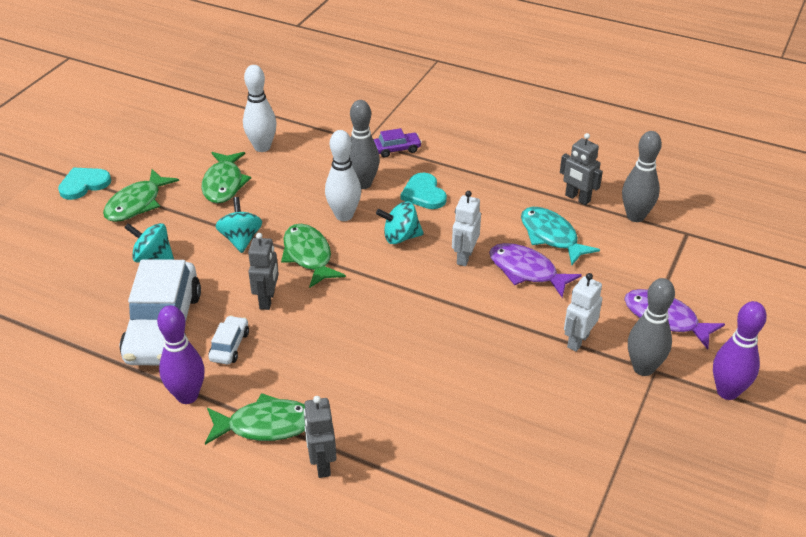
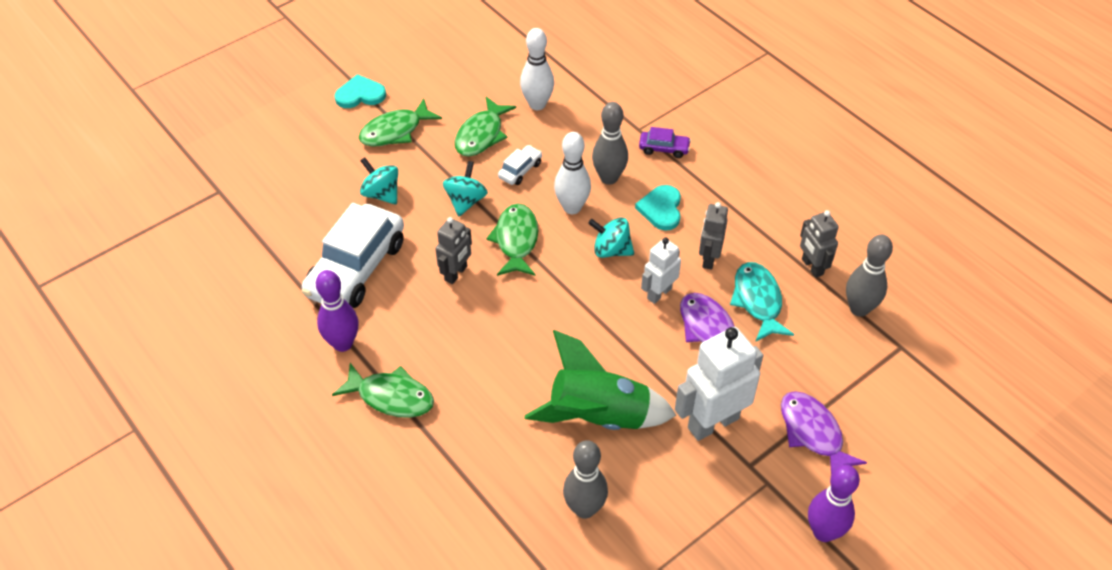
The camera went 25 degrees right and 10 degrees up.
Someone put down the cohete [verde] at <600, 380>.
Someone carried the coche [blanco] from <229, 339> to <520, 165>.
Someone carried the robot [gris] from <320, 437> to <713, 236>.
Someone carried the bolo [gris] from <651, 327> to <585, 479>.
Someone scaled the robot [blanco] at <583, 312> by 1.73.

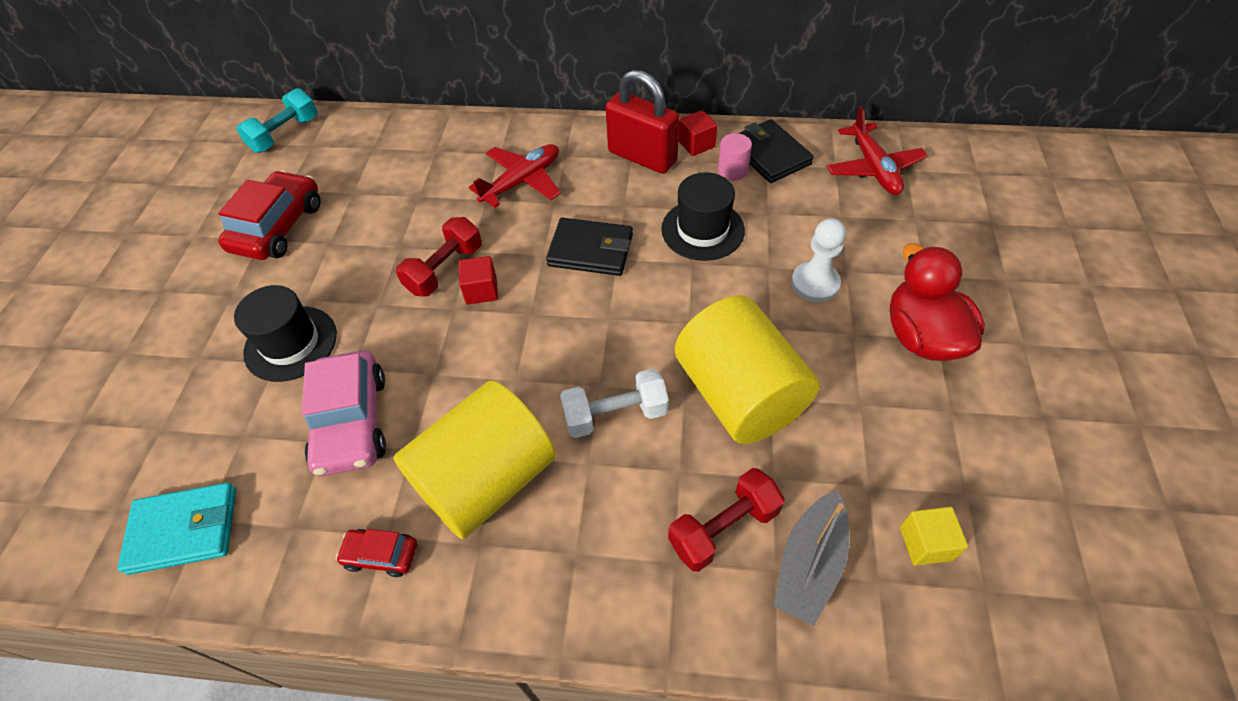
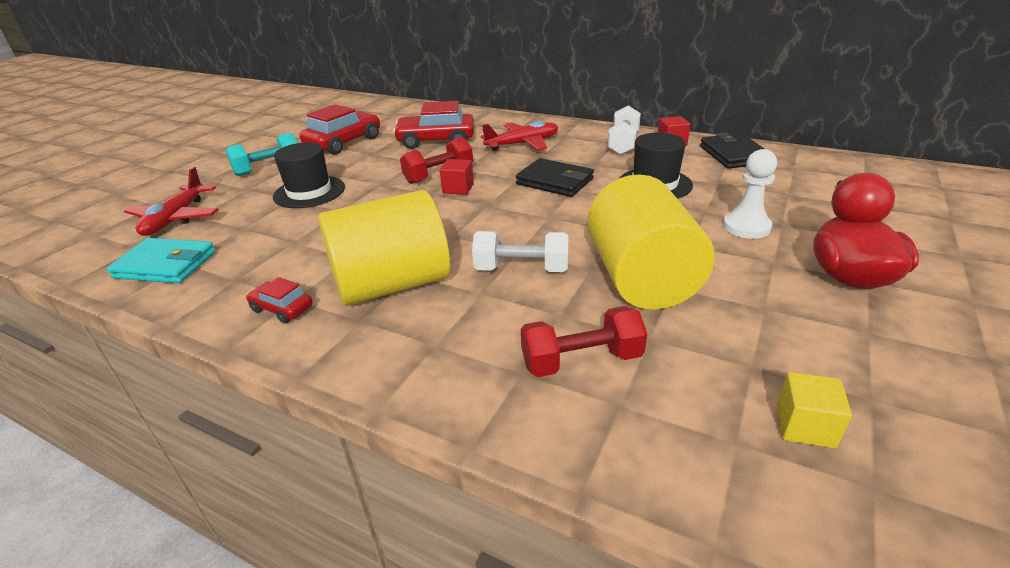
The camera went 20 degrees right and 20 degrees down.
Someone took away the coche [rosa] at <344, 413>.
Someone took away the cilindro [rosa] at <735, 157>.
Someone took away the barco [gris] at <811, 558>.
Someone put down the coche [rojo] at <433, 125>.
Someone carried the mancuerna [turquesa] from <277, 120> to <261, 154>.
Someone carried the avión [rojo] from <877, 150> to <171, 201>.
Someone swapped the candado [rojo] at <642, 122> for the mancuerna [blanco] at <624, 130>.

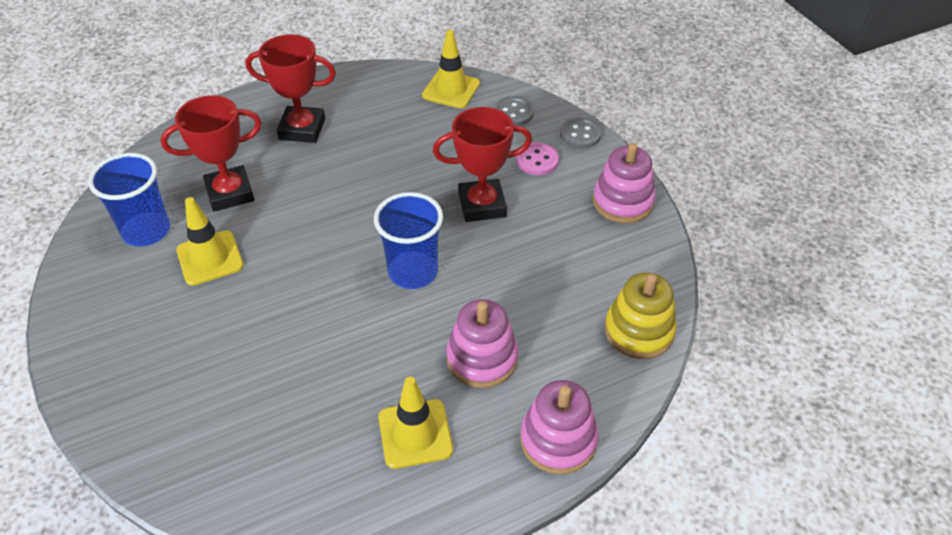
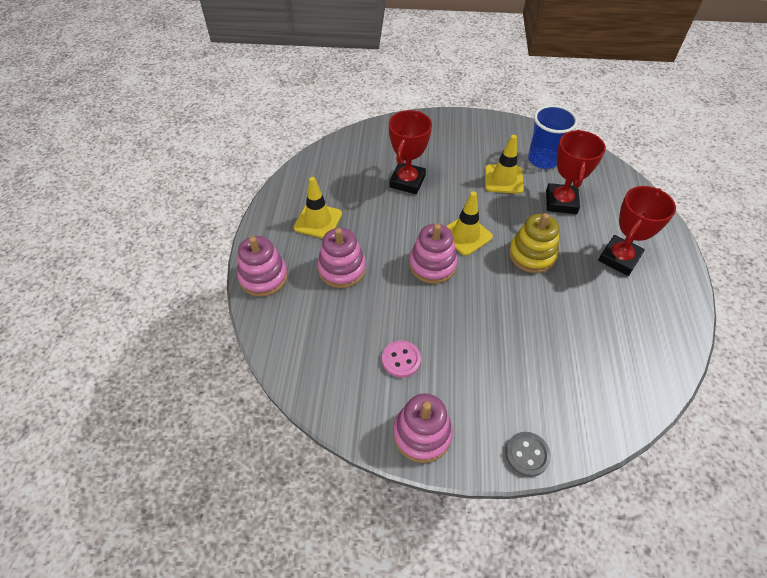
The camera went 120 degrees right and 5 degrees up.
Someone took away the botón [gris] at <514, 111>.
Someone carried the cono de tráfico [amarillo] from <451, 69> to <469, 223>.
Someone carried the trofeo [rojo] from <482, 164> to <410, 152>.
Someone carried the botón [rosa] from <537, 159> to <401, 359>.
Someone carried the juguete apilable [amarillo] from <641, 315> to <534, 243>.
Someone swapped the vaso [azul] at <408, 240> for the juguete apilable [rosa] at <433, 254>.

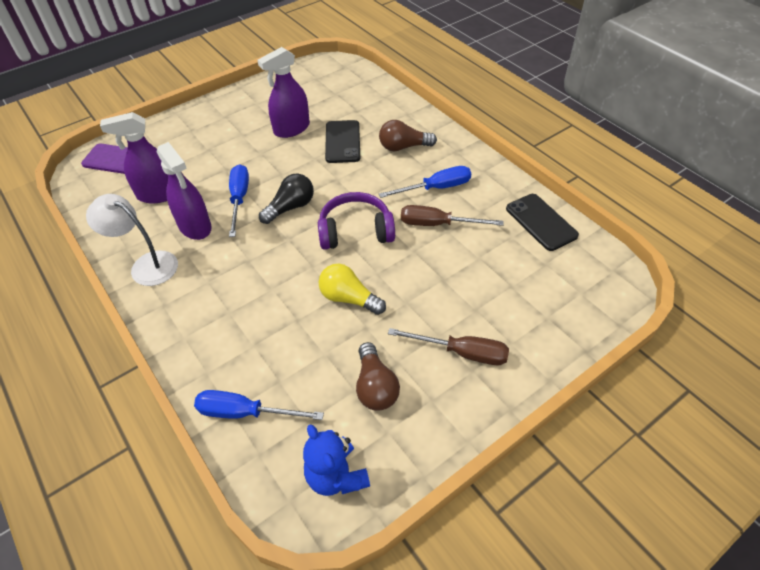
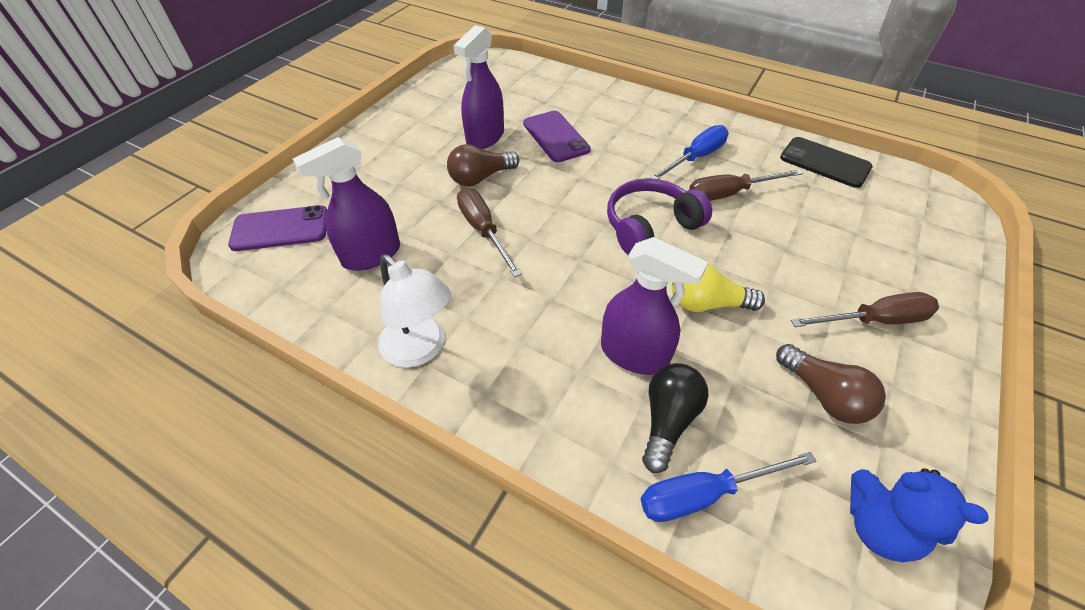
The camera went 25 degrees left and 0 degrees up.
Someone carried the pulverizador [morado] from <184, 191> to <654, 306>.
Someone carried the bombilla [negro] from <286, 199> to <675, 418>.
Someone carried the bombilla [marrón] from <408, 135> to <483, 165>.
Someone repainted the destornillador [azul] at <239, 200>, which became the destornillador [marrón] at <489, 232>.
Someone repainted the móvil [negro] at <342, 141>, which became the móvil [morado] at <557, 136>.
Someone rotated the lámpara [blanco] at <132, 240> by 135 degrees counterclockwise.

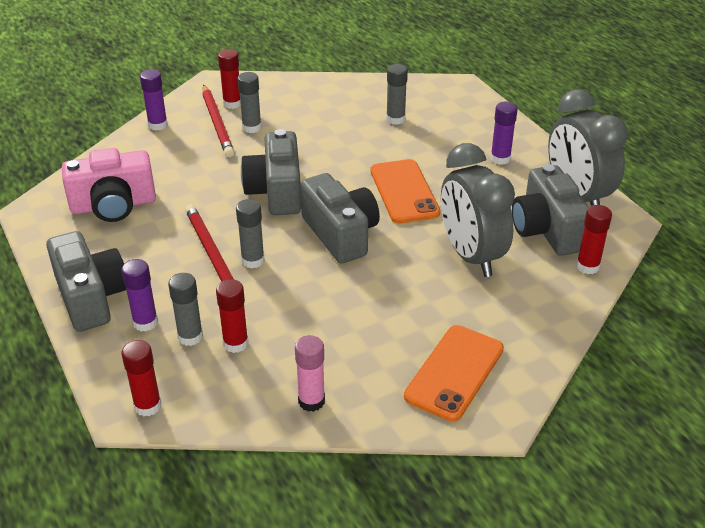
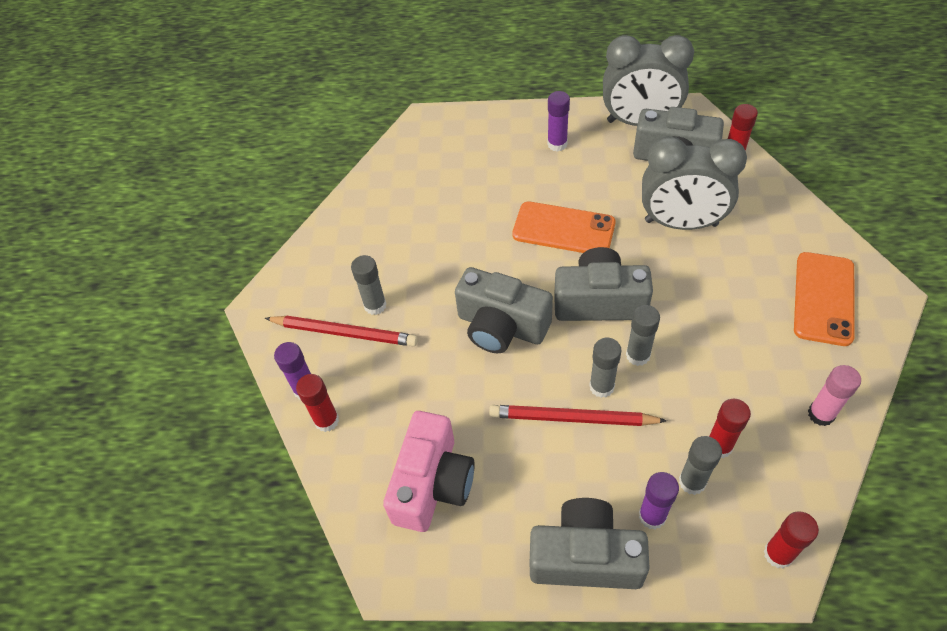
The camera went 55 degrees left and 15 degrees up.
Someone carried the barra de pegamento [rojo] from <229, 79> to <317, 403>.
Someone carried the barra de pegamento [gris] from <397, 94> to <643, 335>.
Someone rotated the móvil [naranja] at <454, 373> by 45 degrees clockwise.

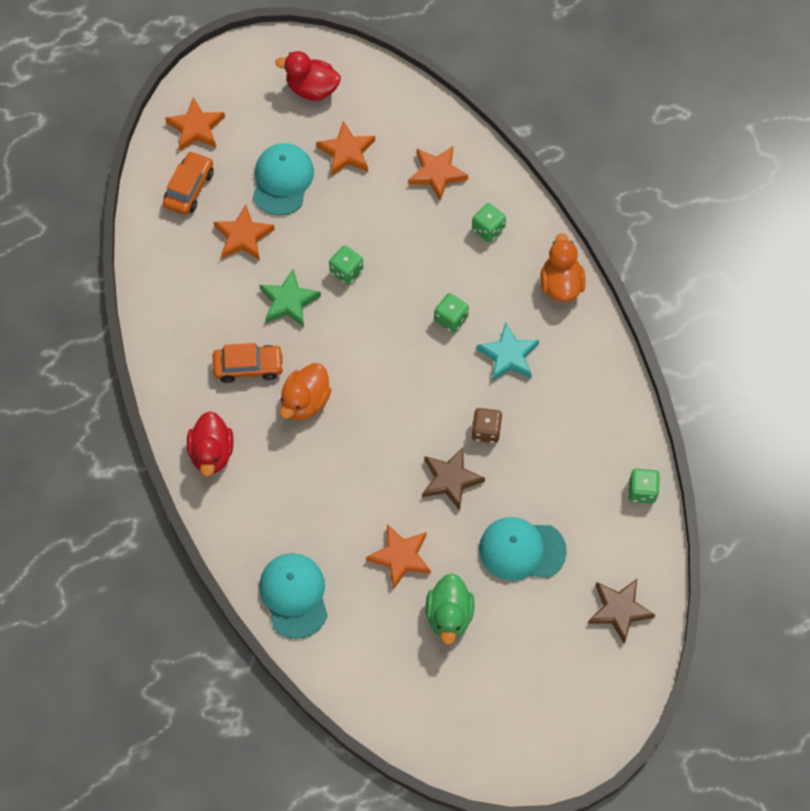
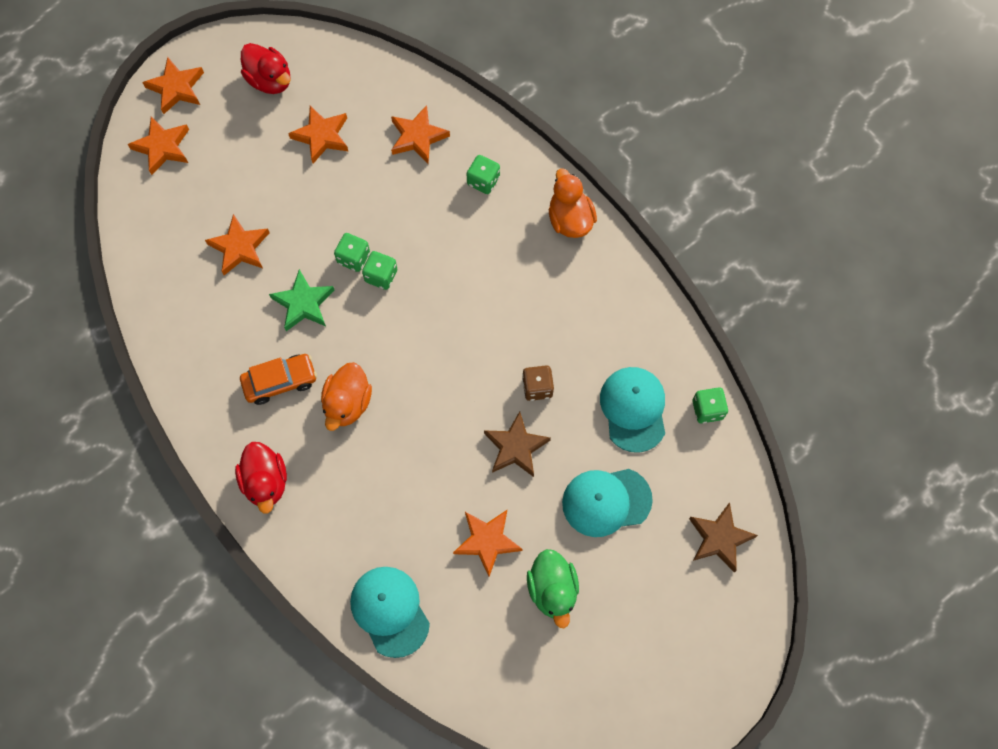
The camera went 15 degrees left and 5 degrees up.
Someone took away the coche [naranja] at <188, 183>.
Someone took away the estrella [turquesa] at <508, 352>.
Someone put down the estrella [naranja] at <173, 85>.
Someone carried the gorra [turquesa] from <283, 179> to <632, 410>.
Someone carried the dado [verde] from <451, 313> to <379, 270>.
Someone rotated the pato [rojo] at <308, 76> by 135 degrees counterclockwise.

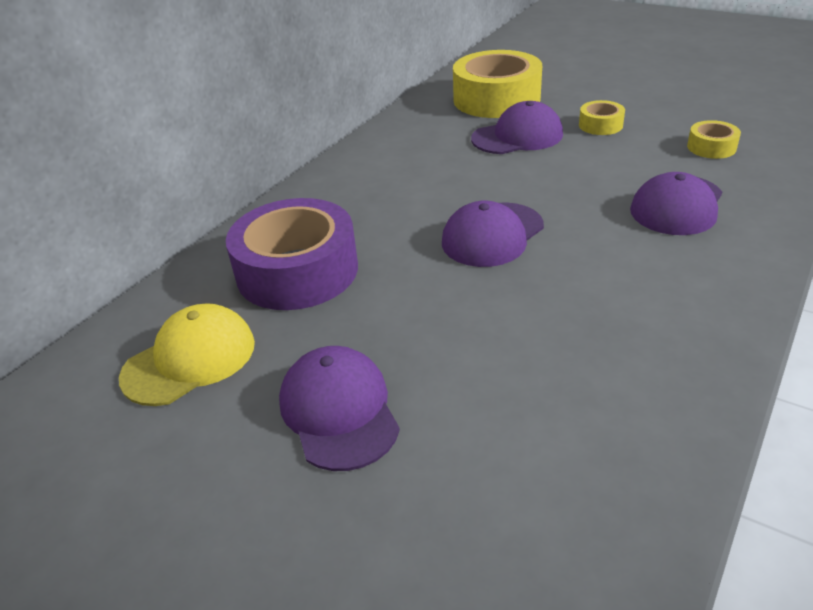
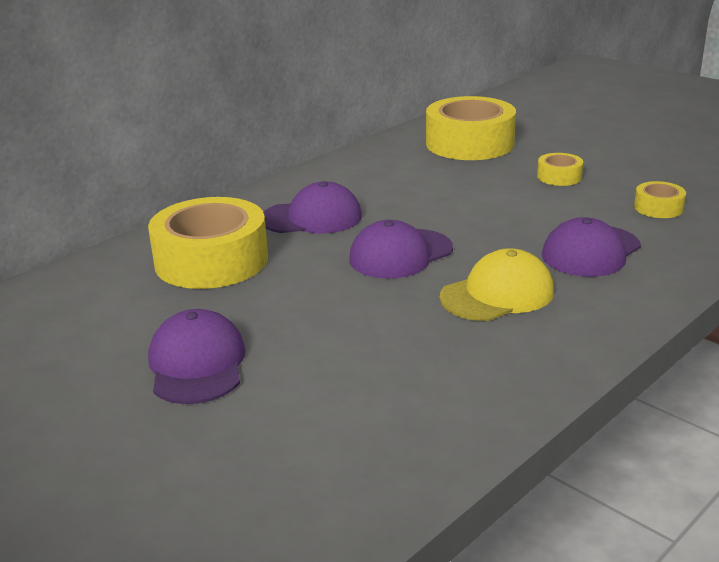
The camera went 10 degrees right and 10 degrees down.
Someone carried the gorra [amarillo] from <187, 354> to <497, 284>.
Someone carried the gorra [morado] from <517, 127> to <312, 207>.
Someone repainted the cinta adhesiva [morado] at <292, 254>, which became the cinta adhesiva [amarillo] at <208, 243>.

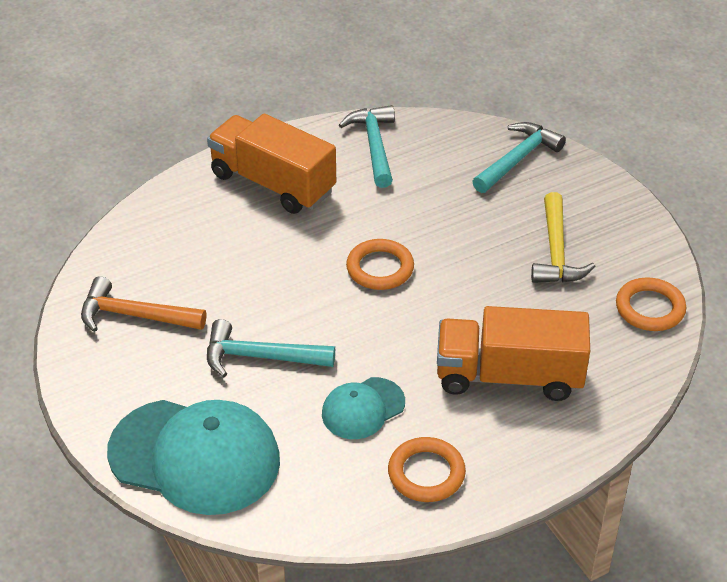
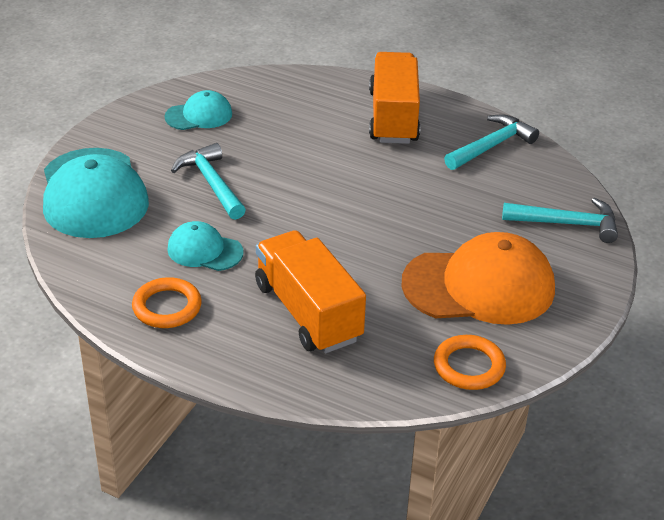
The camera went 55 degrees right and 5 degrees down.
Someone took away the anillo [naranja] at <380, 264>.
Someone swapped the martillo [naranja] at <143, 304> for the gorra [turquesa] at <198, 110>.
Someone swapped the martillo [amarillo] at <563, 237> for the gorra [naranja] at <478, 278>.

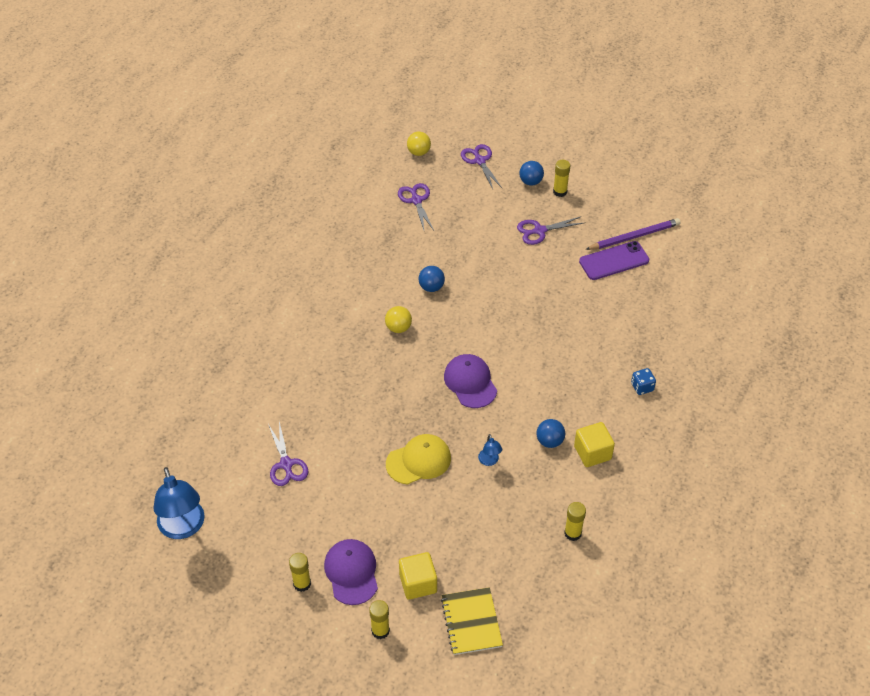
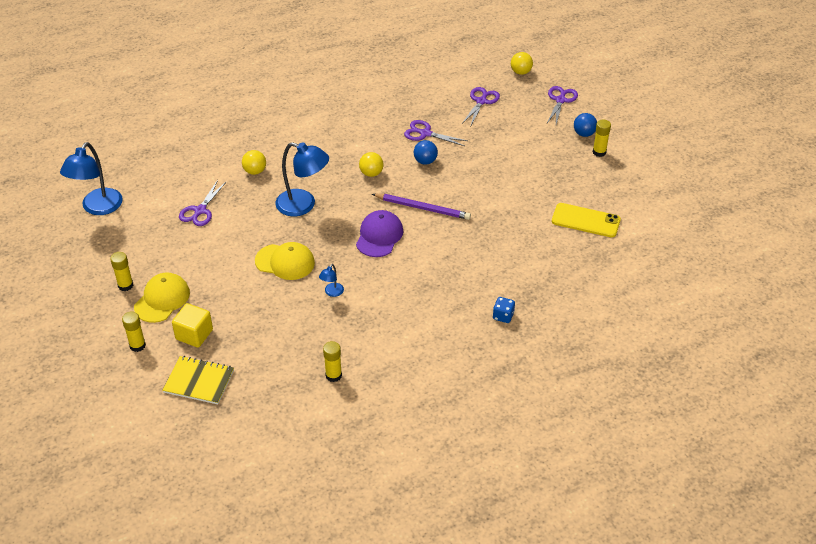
The camera went 40 degrees right and 5 degrees down.
Someone took away the pelota [azul] at <550, 433>.
Someone took away the cubo [amarillo] at <594, 444>.
Someone put down the pelota [amarillo] at <254, 162>.
Someone put down the lámpara [azul] at <302, 179>.
Someone carried the tijeras [morado] from <550, 230> to <436, 133>.
Someone carried the lápiz [morado] from <633, 234> to <421, 207>.
Someone repainted the gorra [morado] at <351, 572>, which became the gorra [amarillo] at <162, 297>.
Someone repainted the móvil [morado] at <614, 260>, which became the móvil [amarillo] at <586, 220>.
Someone rotated the cuaderno [amarillo] at <472, 621> by 75 degrees clockwise.

